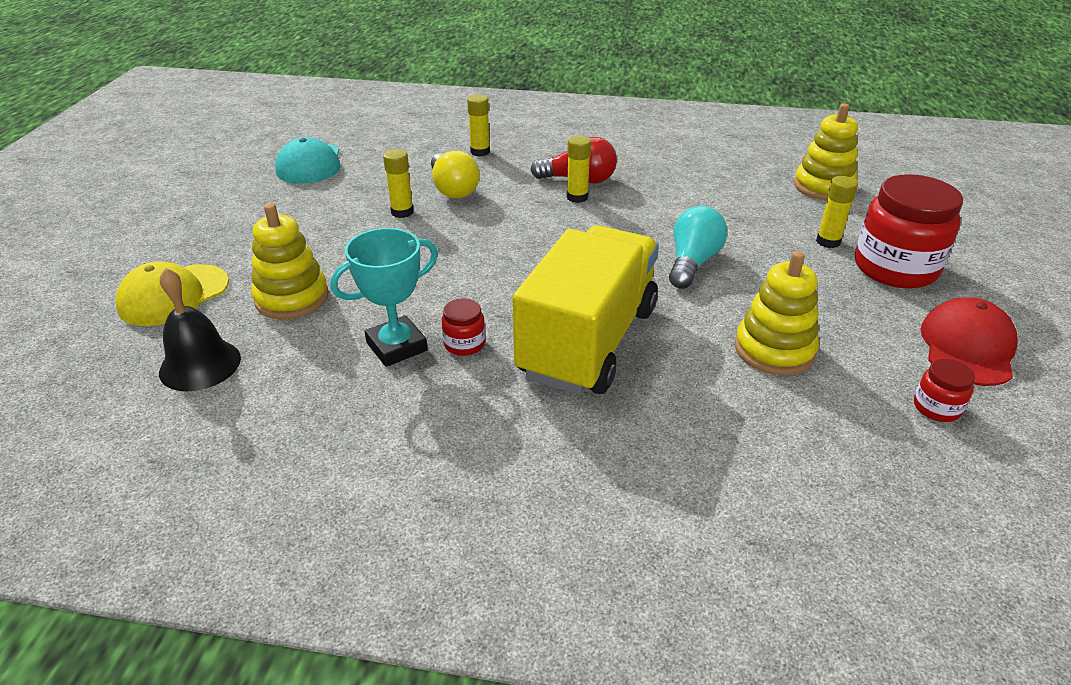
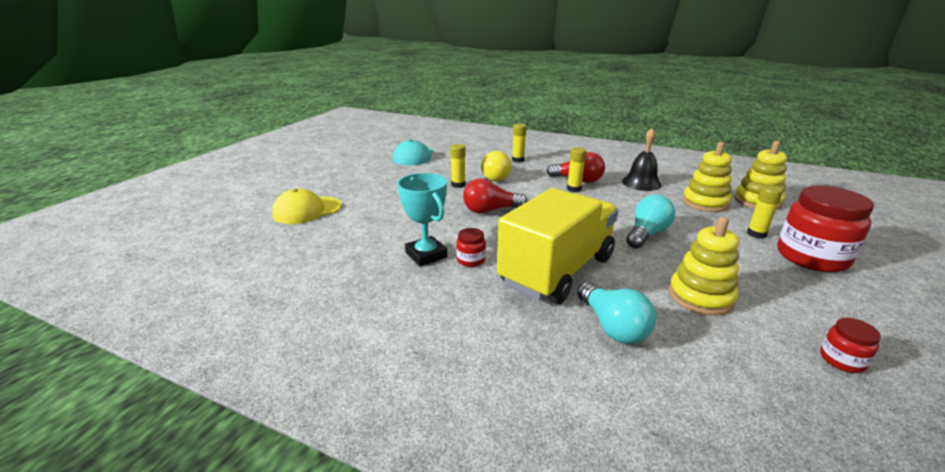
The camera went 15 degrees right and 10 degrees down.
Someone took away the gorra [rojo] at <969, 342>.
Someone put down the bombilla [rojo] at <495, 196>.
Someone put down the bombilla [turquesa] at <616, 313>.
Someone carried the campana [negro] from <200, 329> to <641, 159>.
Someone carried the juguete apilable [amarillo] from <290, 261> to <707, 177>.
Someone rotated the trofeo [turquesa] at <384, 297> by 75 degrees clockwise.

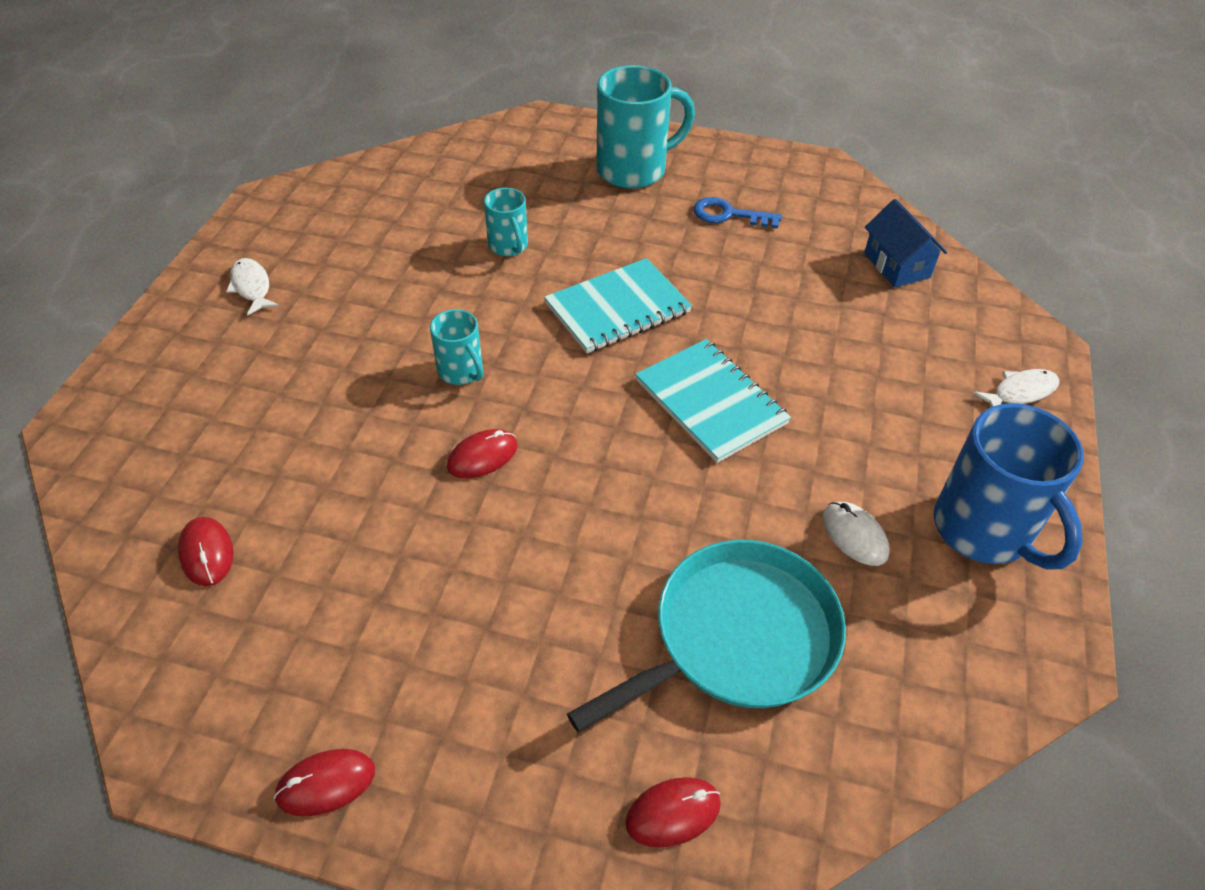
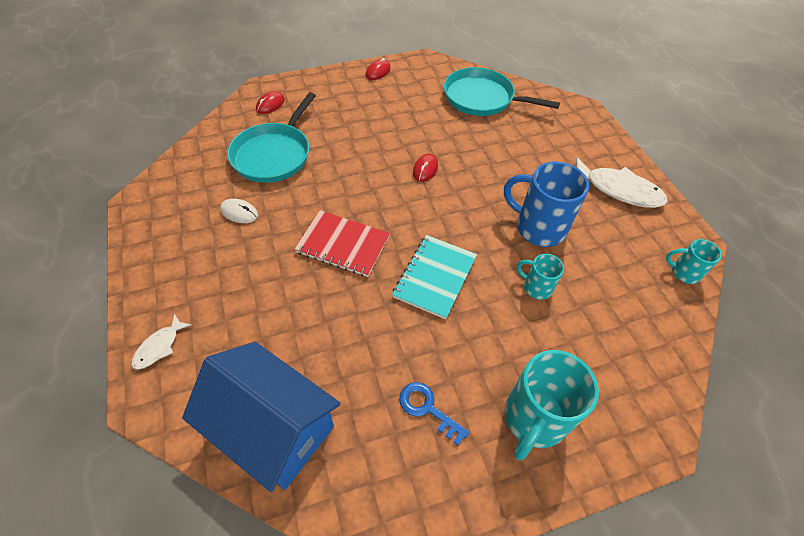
The camera went 145 degrees right and 5 degrees up.
Someone carried the taza [turquesa] from <456, 347> to <694, 261>.
Someone carried the taza [azul] from <1008, 486> to <546, 204>.
Someone swapped the ratón [rojo] at <205, 551> for the sartén [turquesa] at <502, 91>.
Someone repainted the cuaderno [turquesa] at <713, 401>, which became the cuaderno [rojo] at <342, 243>.
Someone rotated the llave [azul] at <737, 213> by 120 degrees counterclockwise.
Someone scaled the pez [blanco] at <252, 287> by 1.93.
Someone scaled the casa [azul] at <905, 243> by 1.97.

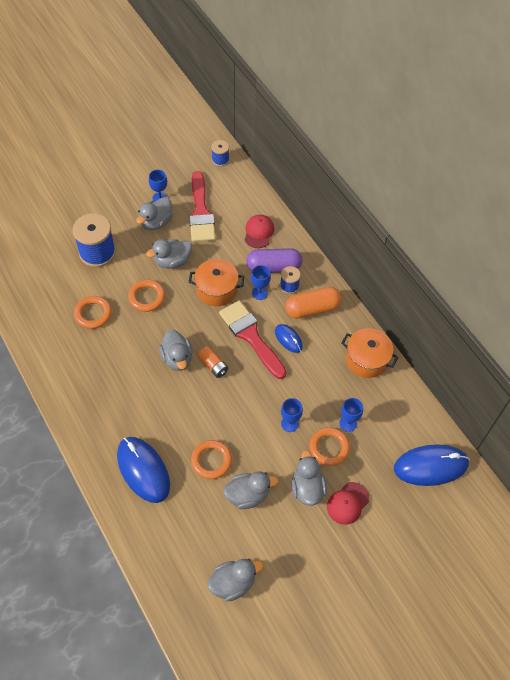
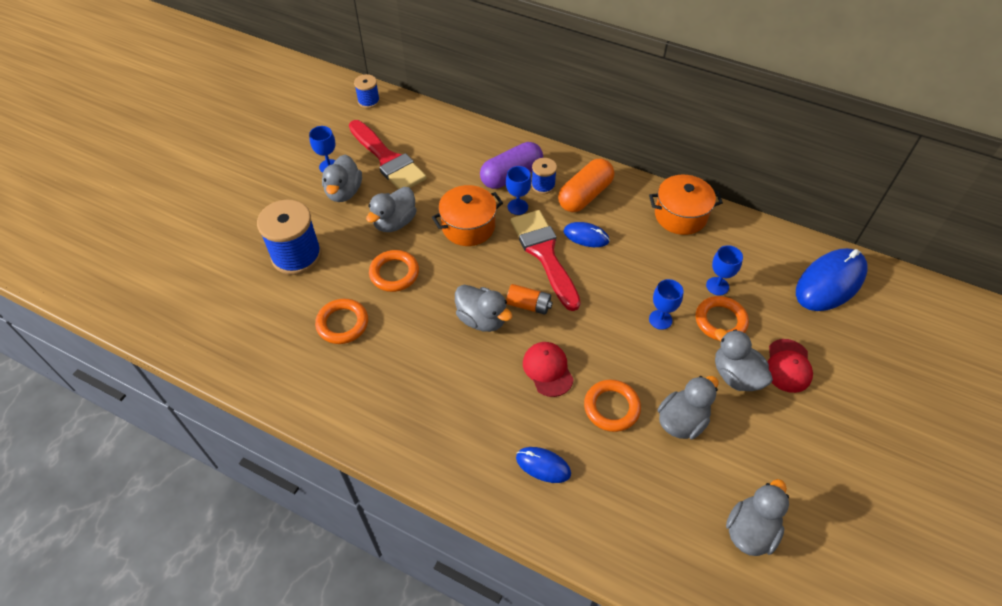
The camera went 30 degrees left and 5 degrees down.
Someone carried the gorra [rojo] from <259, 231> to <548, 369>.
Someone rotated the pincel [rojo] at <253, 339> by 45 degrees clockwise.
Someone scaled the ratón [azul] at <143, 470> by 0.52.

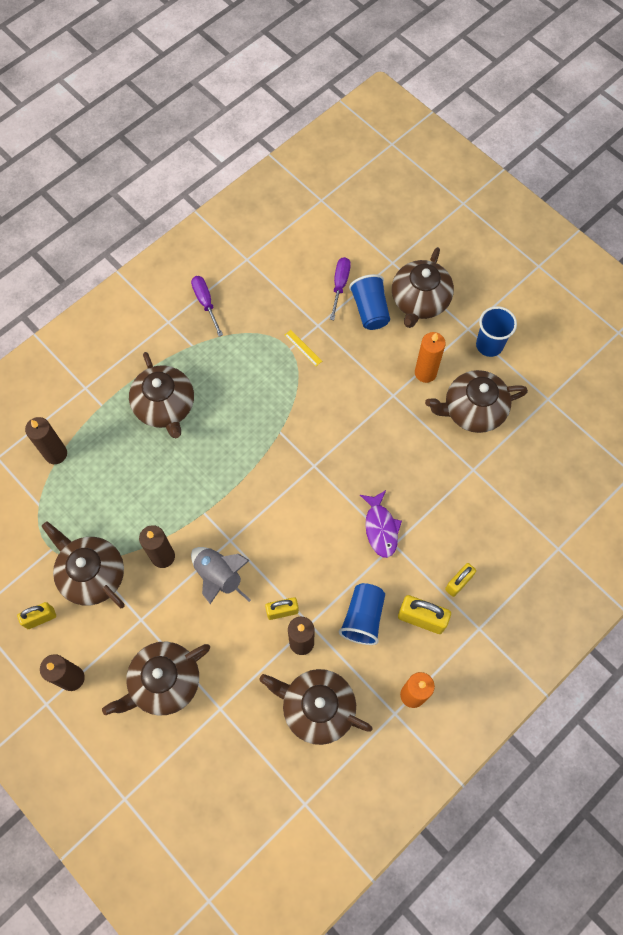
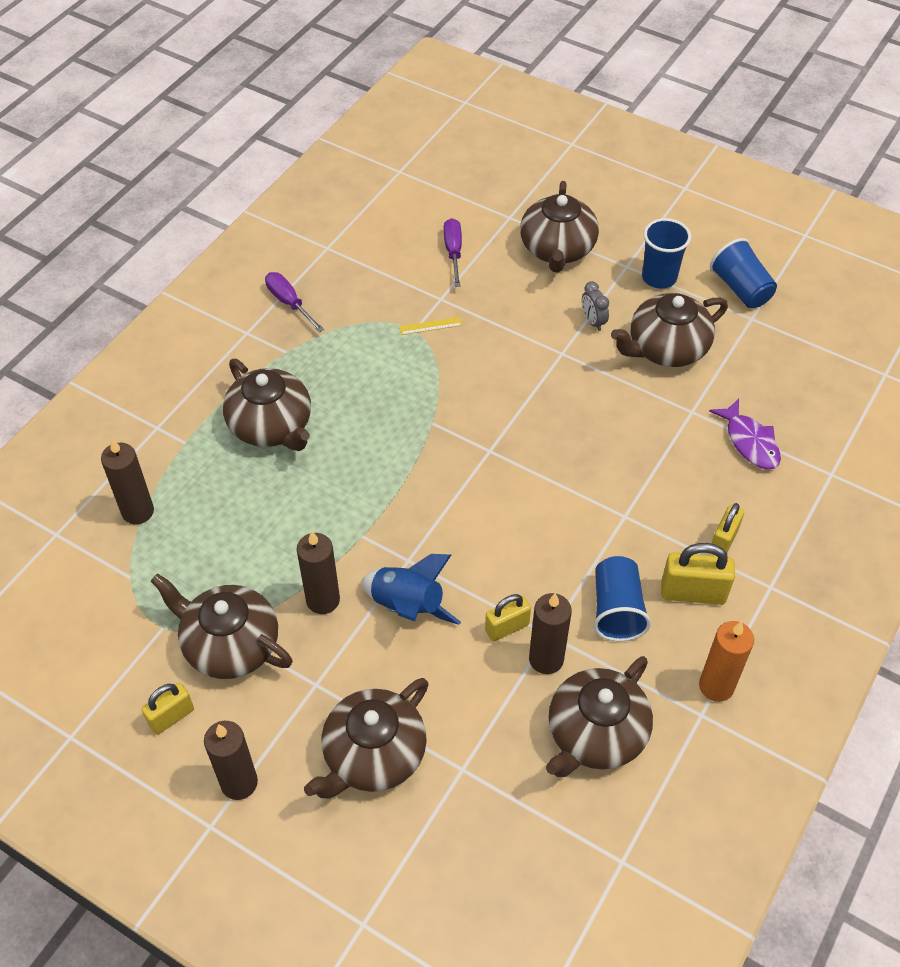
The camera went 15 degrees left and 15 degrees down.
Someone carried the vaso [azul] from <369, 302> to <743, 273>.
Someone carried the pez [morado] from <381, 524> to <745, 434>.
Someone swapped the vela [naranja] at <430, 357> for the despertador [gris] at <595, 306>.
Someone repainted the cohete [gris] at <221, 575>, which became the cohete [azul] at <411, 589>.
Someone rotated the tetera [marrón] at <316, 707> by 60 degrees counterclockwise.
Someone rotated the regla [amarillo] at <303, 348> by 45 degrees counterclockwise.

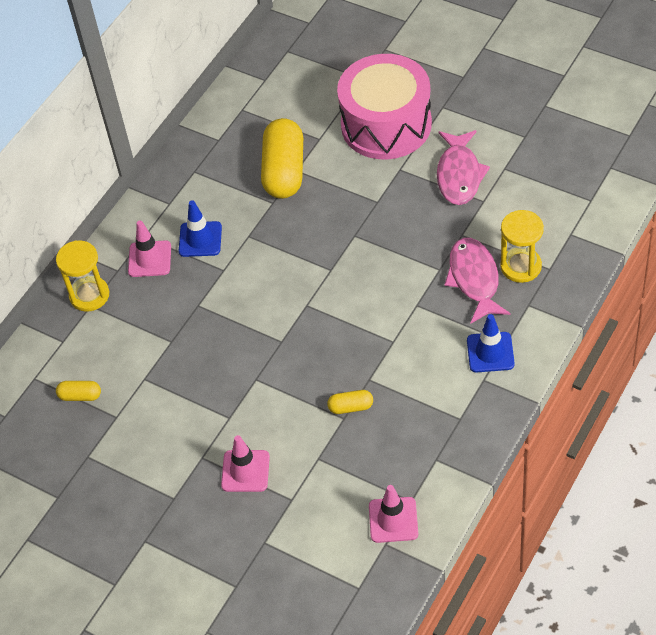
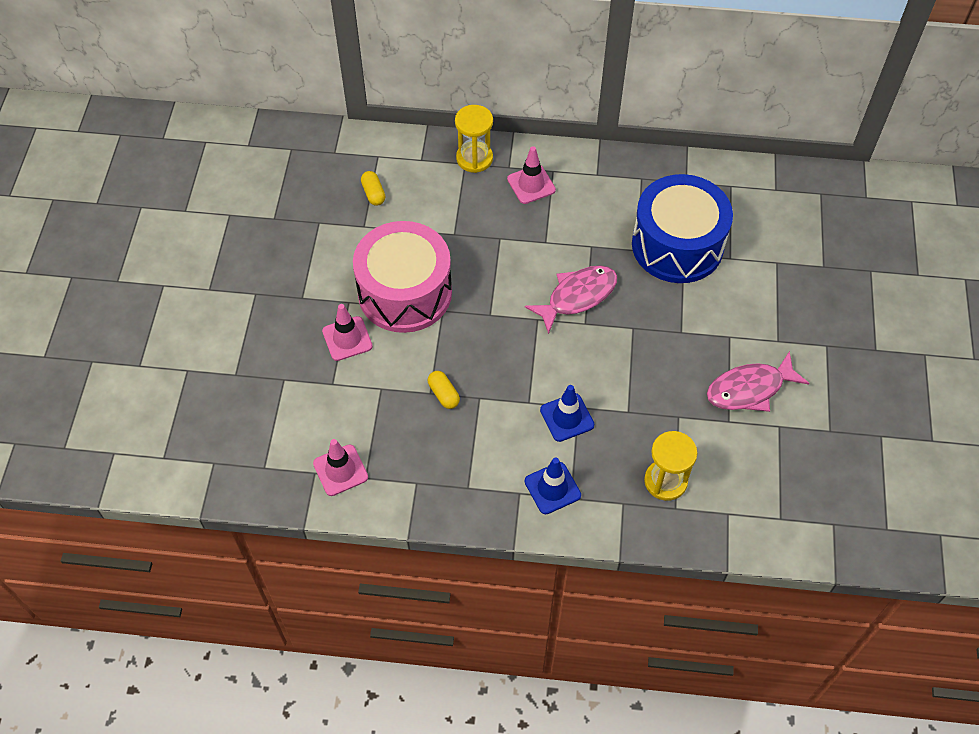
The camera went 60 degrees right and 5 degrees up.
Someone carried the cono de tráfico [azul] from <200, 228> to <567, 413>.
Someone carried the tambor [rosa] from <384, 106> to <402, 277>.
Someone carried the pez [rosa] from <477, 280> to <571, 299>.
Someone swapped the cápsula [amarillo] at <282, 158> for the tambor [azul] at <682, 228>.

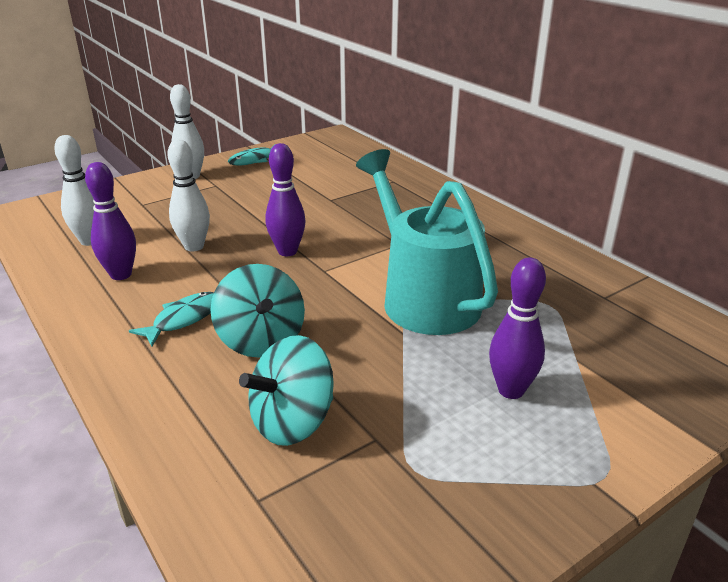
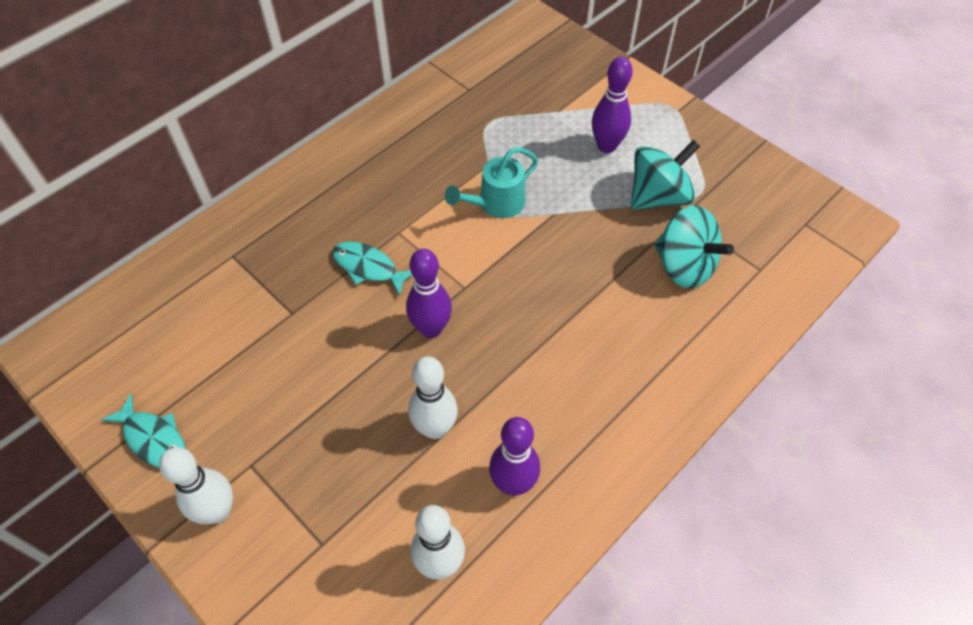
The camera went 100 degrees left and 25 degrees up.
Someone carried the pez [turquesa] from <171, 319> to <372, 269>.
Someone carried the peonza [turquesa] from <257, 311> to <665, 175>.
Someone scaled the regadera [turquesa] at <427, 242> by 0.52.

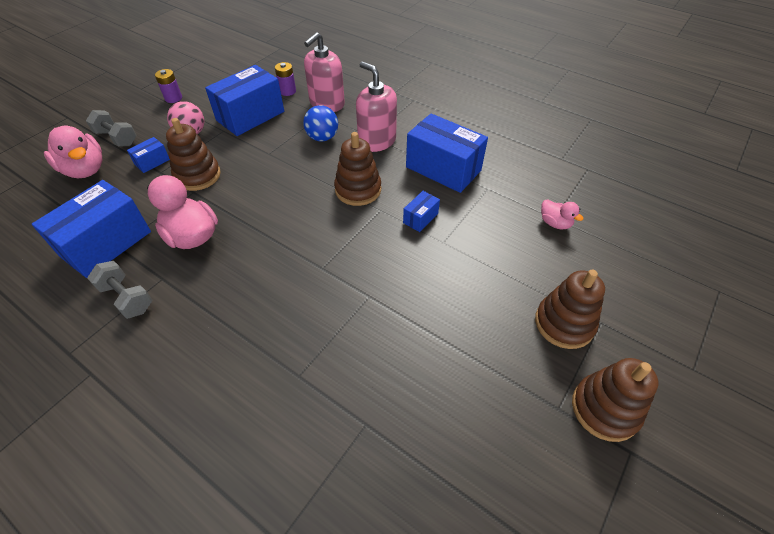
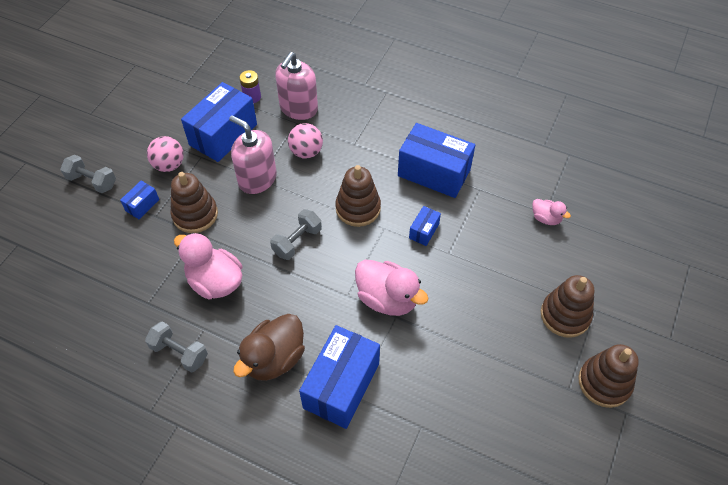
The camera went 10 degrees left and 5 degrees up.
Someone took away the pila [morado] at <168, 86>.
Someone put down the pato [marrón] at <269, 347>.
Someone put down the mancuerna [gris] at <296, 234>.
Someone carried the caja [azul] from <91, 229> to <339, 377>.
Someone carried the pato [rosa] from <73, 152> to <392, 288>.
Someone carried the dispensador de jabón [rosa] from <376, 107> to <253, 154>.
Someone repainted the pelota [azul] at <320, 123>, which became the pelota [rosa] at <305, 141>.

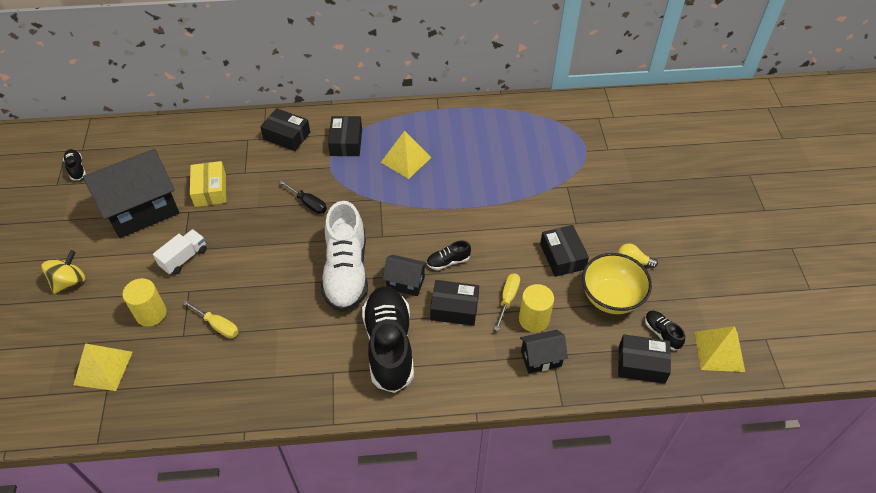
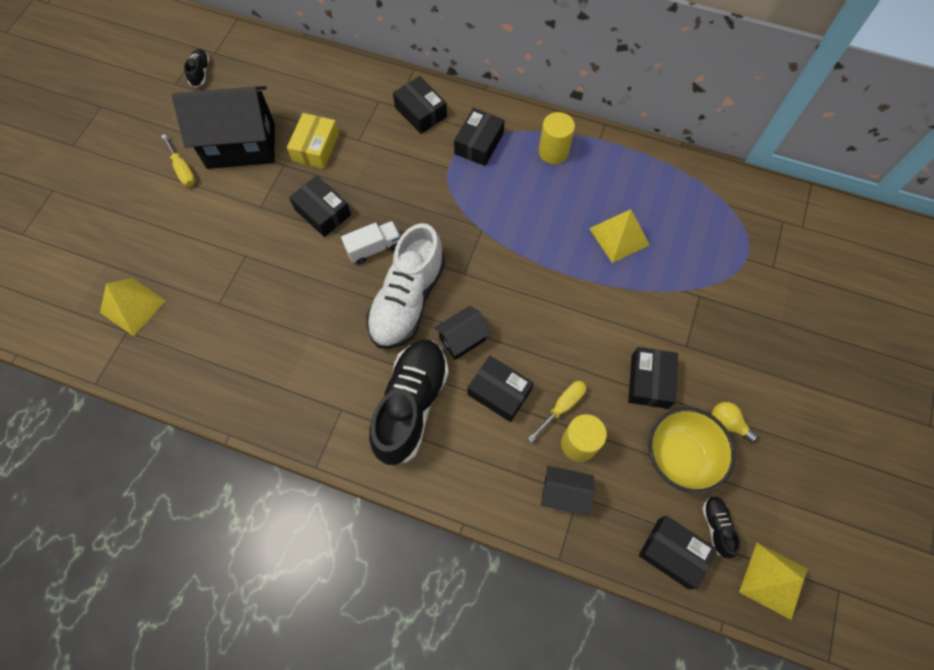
The camera went 25 degrees right and 15 degrees up.
Someone took away the peonza [amarillo] at <63, 272>.
Someone took away the destornillador [negro] at <303, 197>.
Someone took away the zapato [negro] at <449, 255>.
Someone put down the caja [negro] at <320, 206>.
Someone carried the cilindro [amarillo] from <145, 302> to <557, 138>.
Someone carried the camión [blanco] from <180, 251> to <371, 242>.
Someone carried the destornillador [amarillo] from <210, 319> to <178, 160>.
Someone carried the pirámide [amarillo] from <406, 155> to <619, 236>.
Someone rotated the casa [negro] at <405, 275> by 75 degrees counterclockwise.

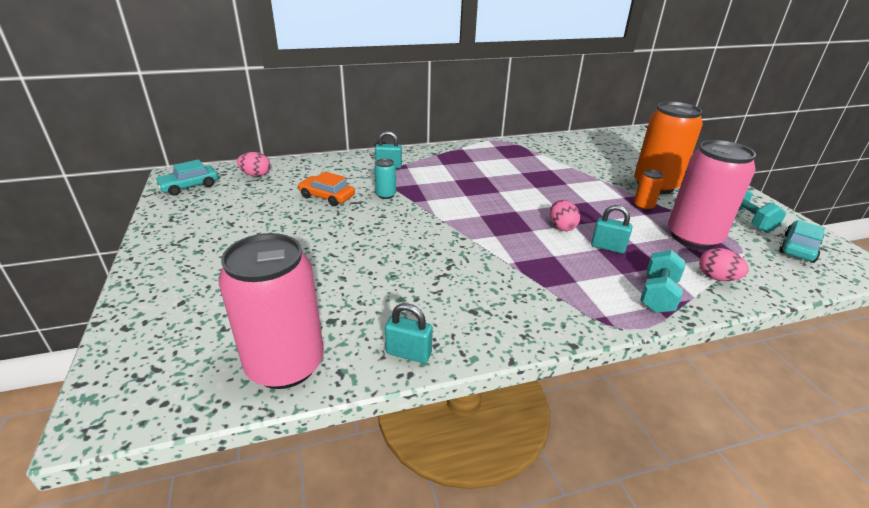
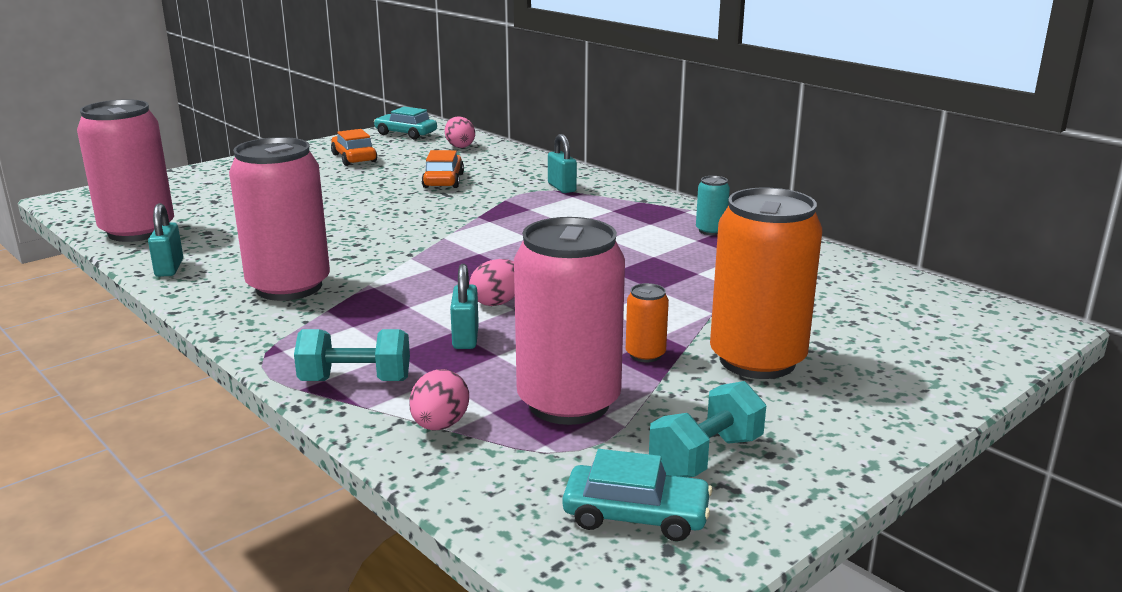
The camera went 65 degrees right and 10 degrees down.
Someone put down the lata [rosa] at <279, 219>.
Someone put down the coche [naranja] at <354, 147>.
Someone carried the lata [turquesa] from <385, 178> to <713, 205>.

